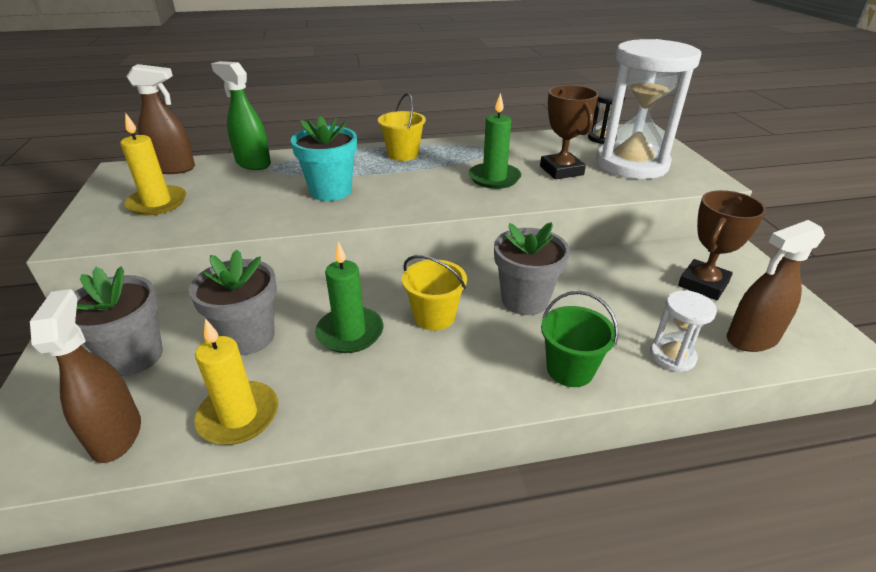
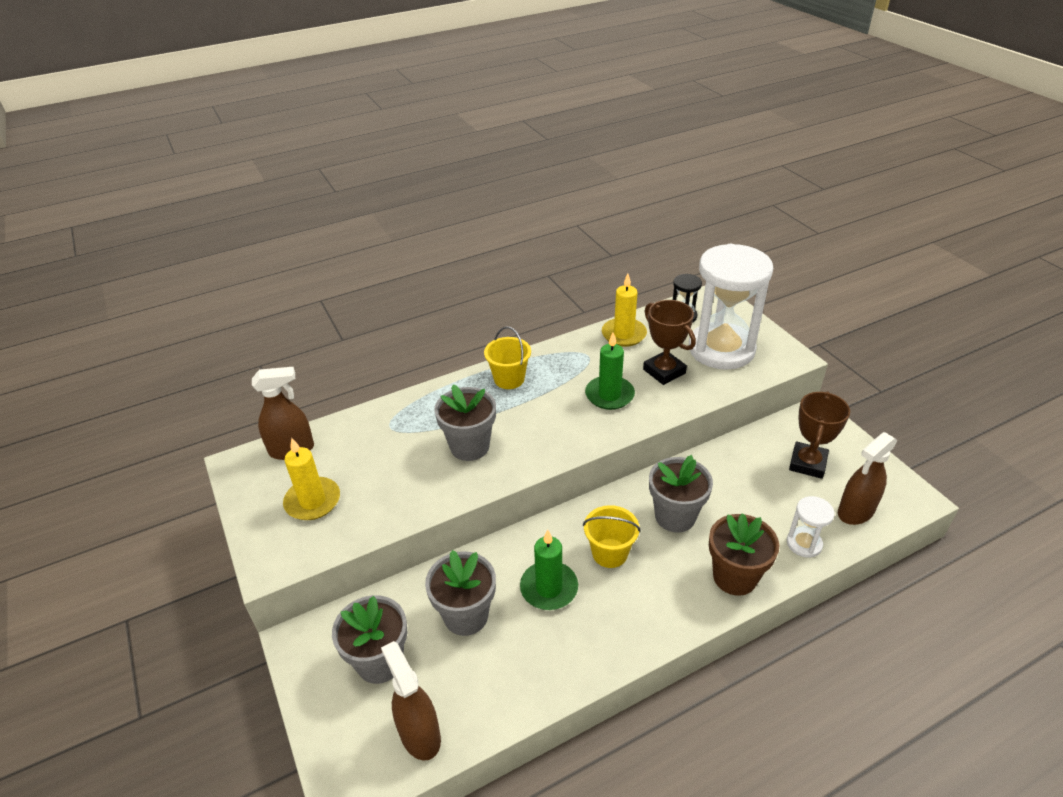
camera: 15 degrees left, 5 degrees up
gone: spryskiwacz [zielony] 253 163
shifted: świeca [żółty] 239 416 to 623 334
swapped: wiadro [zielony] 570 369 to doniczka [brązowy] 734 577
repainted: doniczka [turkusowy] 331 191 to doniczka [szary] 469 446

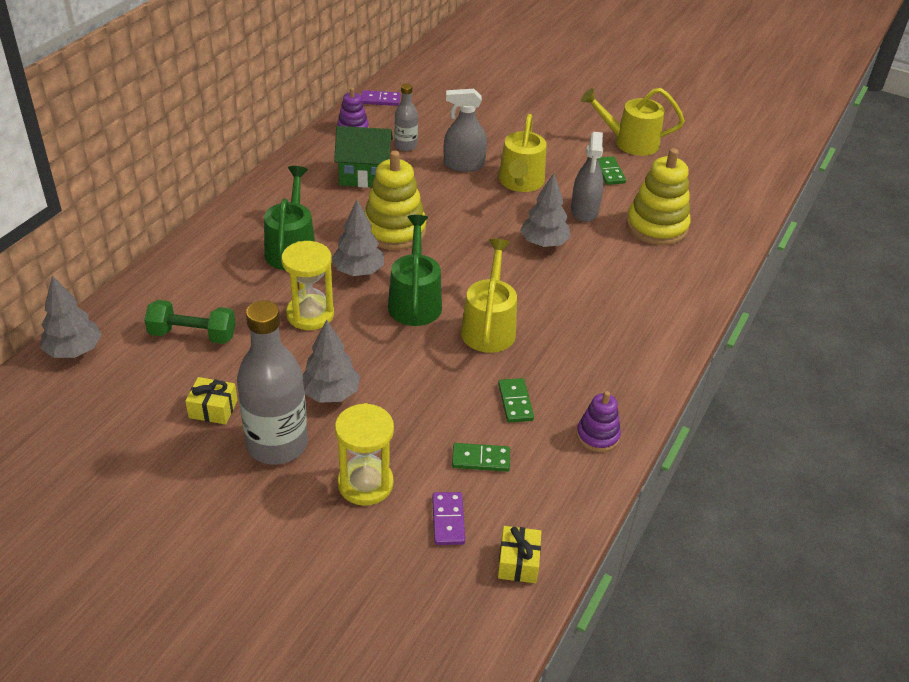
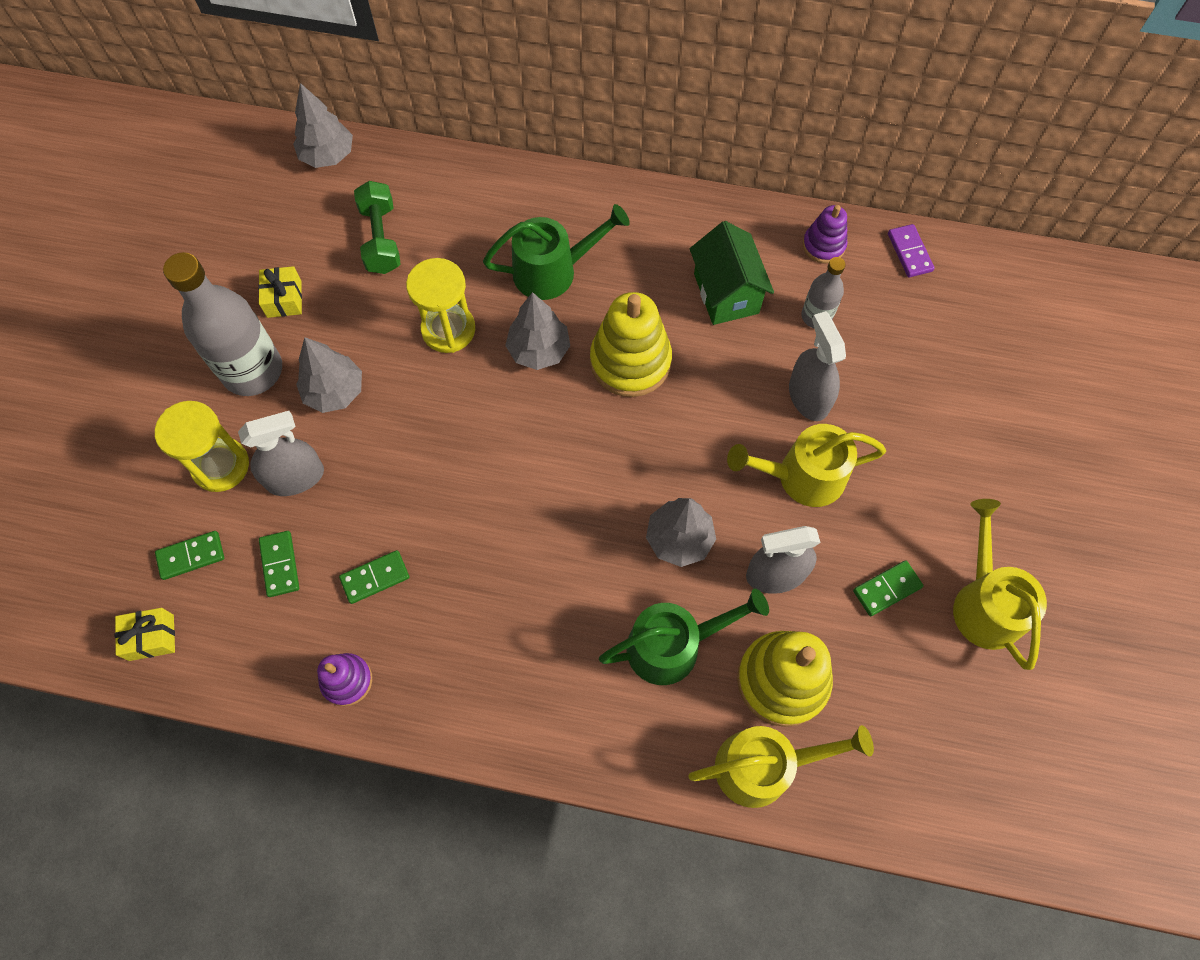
camera: 75 degrees right, 25 degrees up
new: spryskiwacz [szary] 295 477
shifted: konewka [zielony] 415 301 to 673 645; konewka [żółty] 489 326 to 764 766
repainted: kostka domina [fioletowy] 448 520 to kostka domina [zielony] 191 556

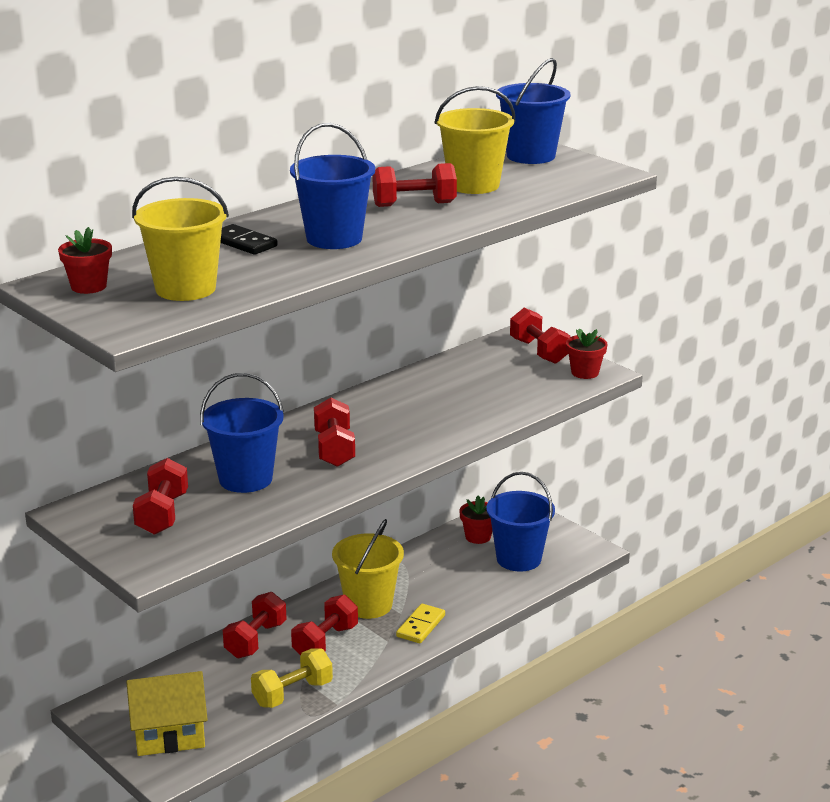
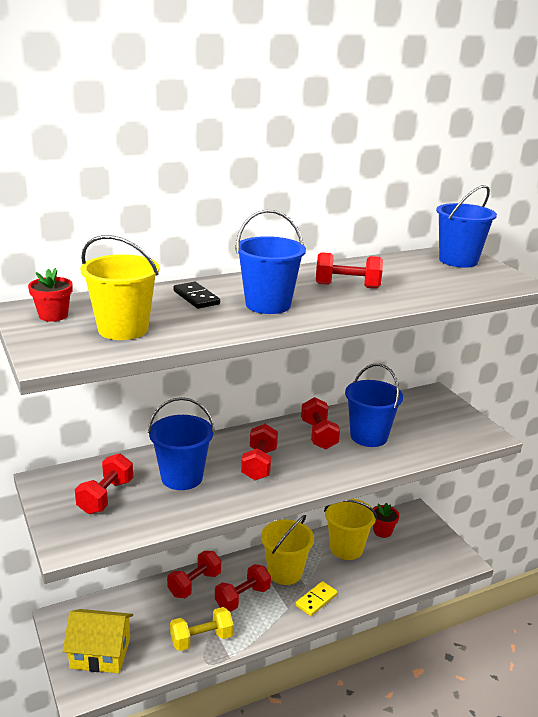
camera: 15 degrees right, 0 degrees up
gone: doniczka [czerwony] 585 372
shifted: wiadro [żółty] 473 185 to 346 548; wiadro [niebieski] 518 559 to 368 436; hantel [czerwony] 539 351 to 319 435

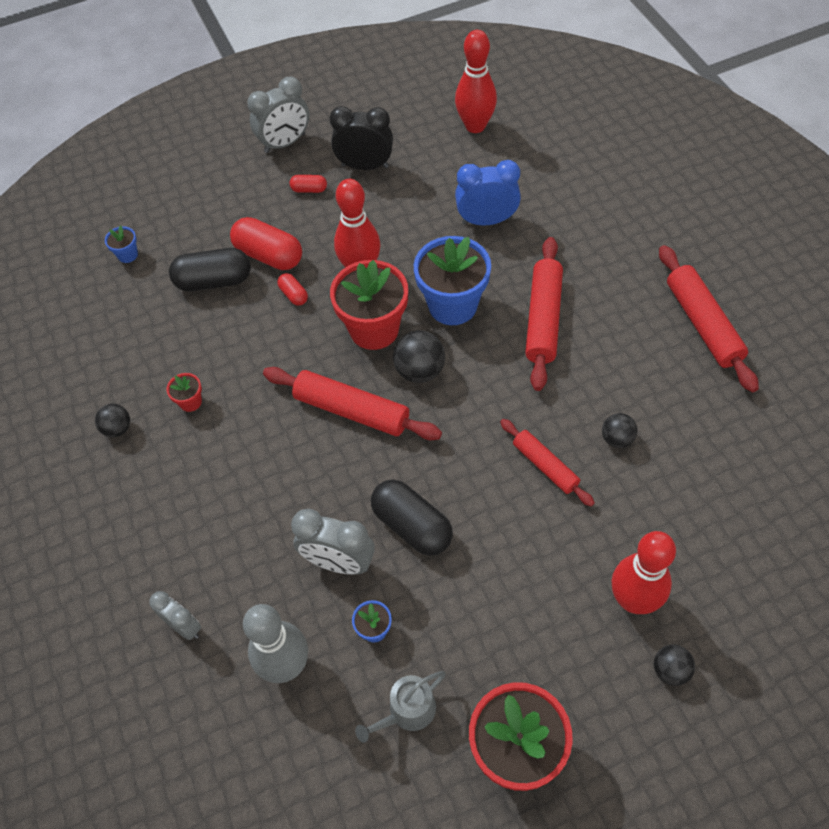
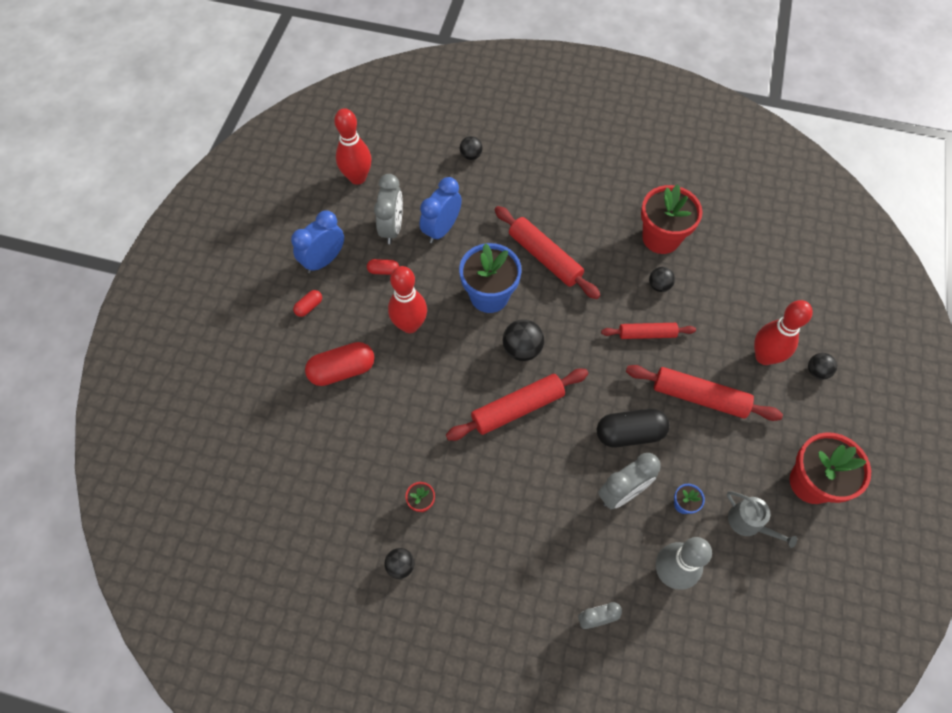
camera: 55 degrees left, 5 degrees up
gone: doniczka [niebieski] 127 255; kapsułka [czarny] 214 281
new: piłka [czarny] 471 155
shifted: budzik [szary] 285 143 to 392 228; kapsułka [czerwony] 294 295 to 383 270; doniczka [czerwony] 374 329 to 661 238; wałek do ciasta [czerwony] 703 324 to 699 397
repainted: budzik [czarny] 365 166 to budzik [niebieski] 324 260
rotated: konewka [szary] 407 711 = 749 523 45 degrees counterclockwise

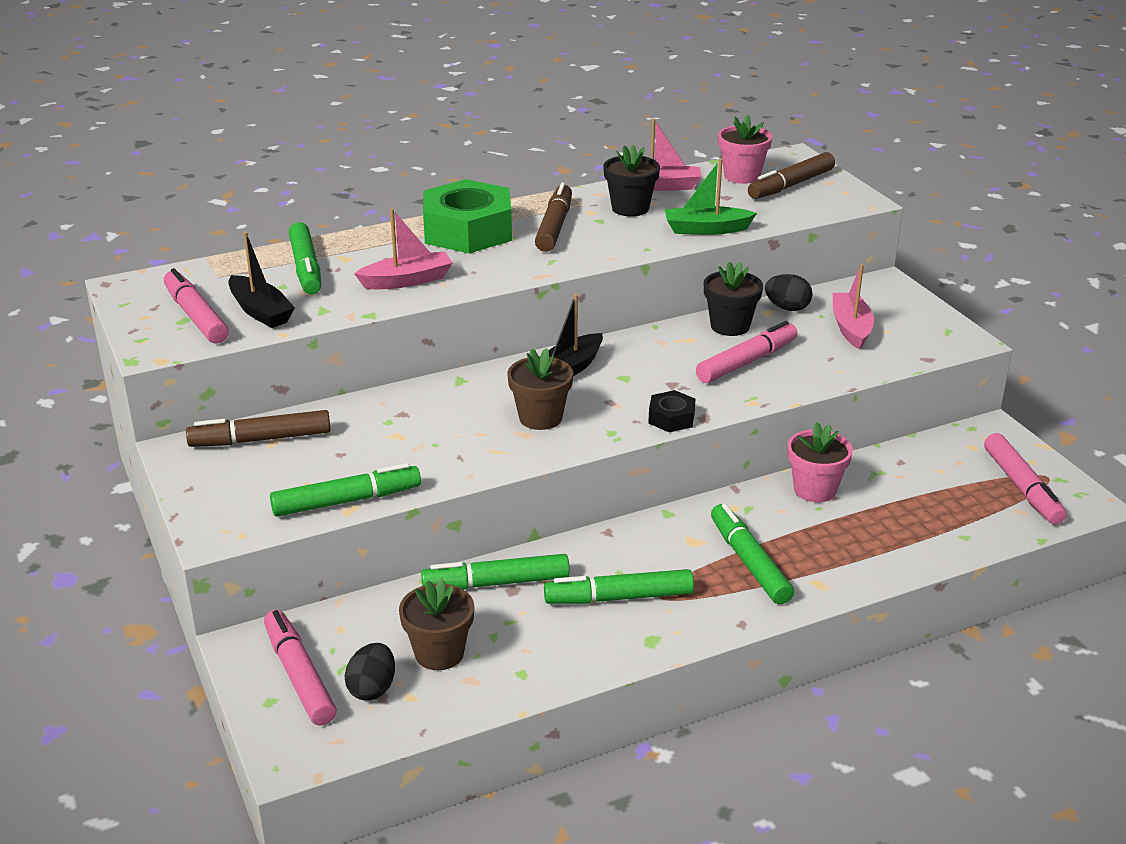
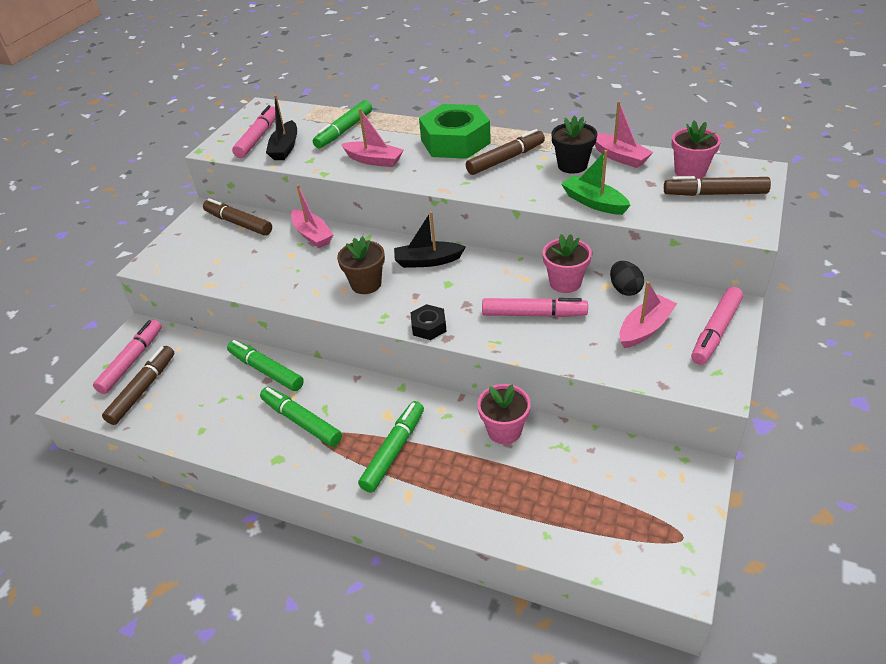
camera: 50 degrees right, 10 degrees up
gone: flamaster [zielony] 346 501; doniczka [brązowy] 439 653
new: łódka [różowy] 312 235
shifted: flamaster [różowy] 1022 487 to 716 331
swapped: jajko [czarny] 372 689 to flamaster [brązowy] 143 389
repainted: doniczka [czarny] 730 326 to doniczka [różowy] 565 282

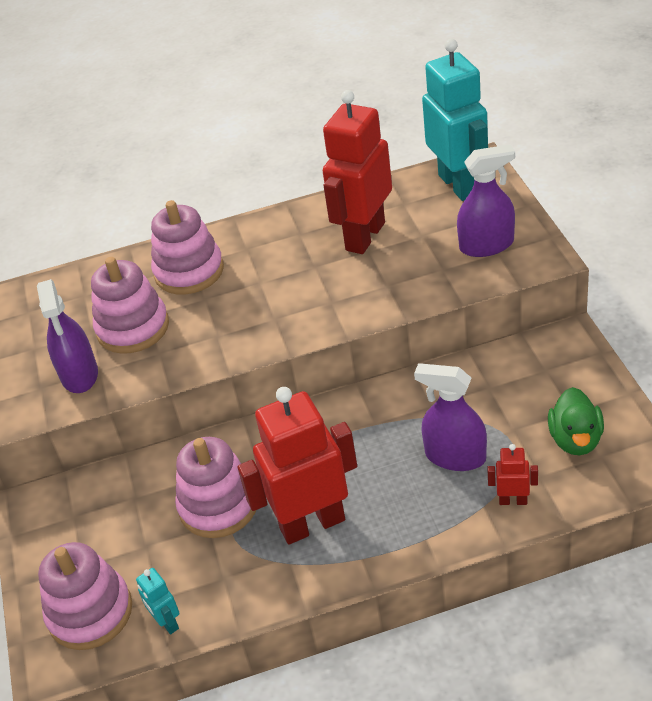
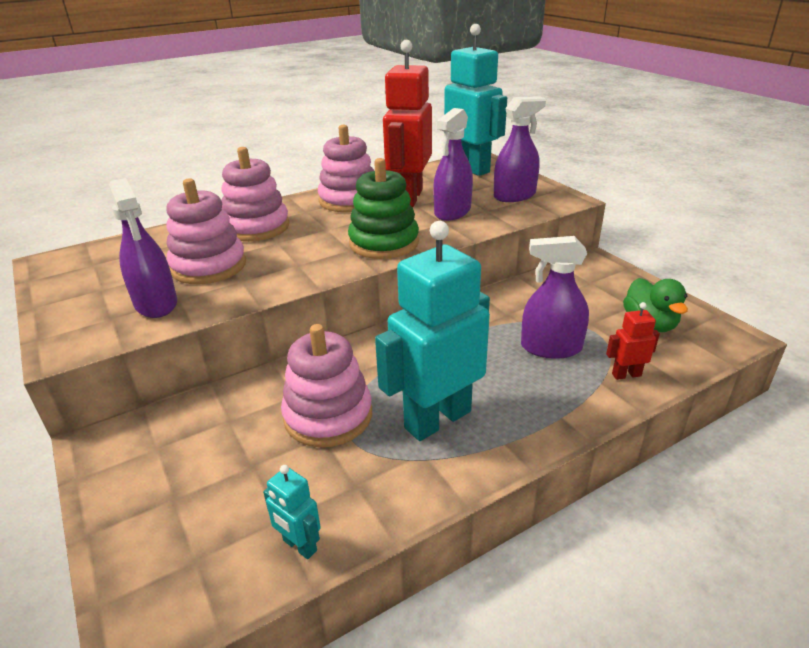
camera: 20 degrees left, 10 degrees down
new: zabawka nakładanka [zielony] 384 243; spryskiwacz [fioletowy] 452 212
shifted: zabawka nakładanka [różowy] 90 612 to 349 200
repainted: robot [czerwony] 312 524 to robot [turkusowy] 437 419

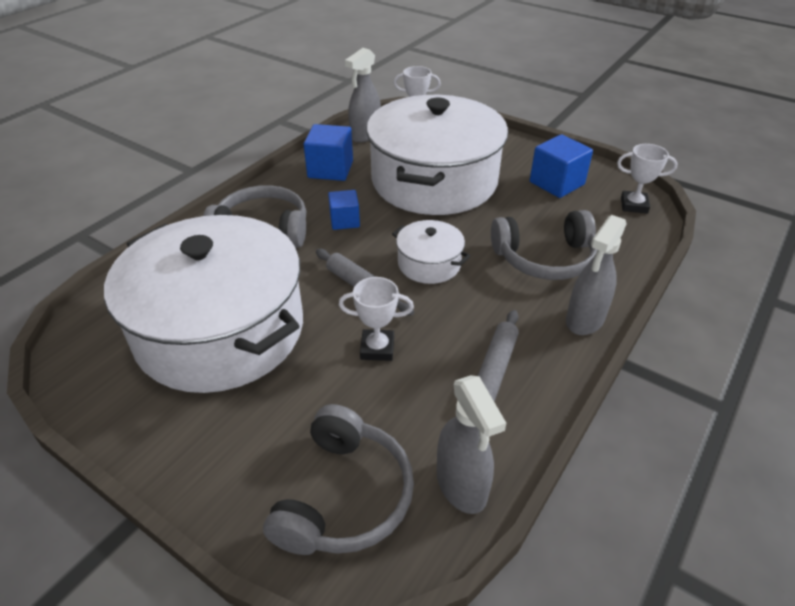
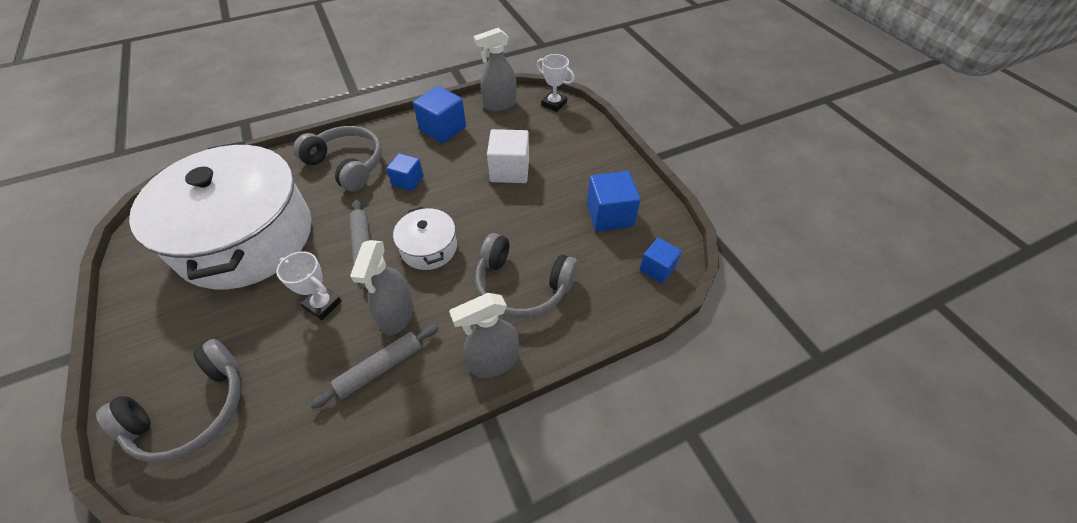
camera: 30 degrees right, 10 degrees up
shifted: spryskiwacz [szary] 461 485 to 397 315
swapped: garnek [biały] 434 181 to sześcian [biały] 509 170; puchar [biały] 634 205 to sześcian [niebieski] 657 268

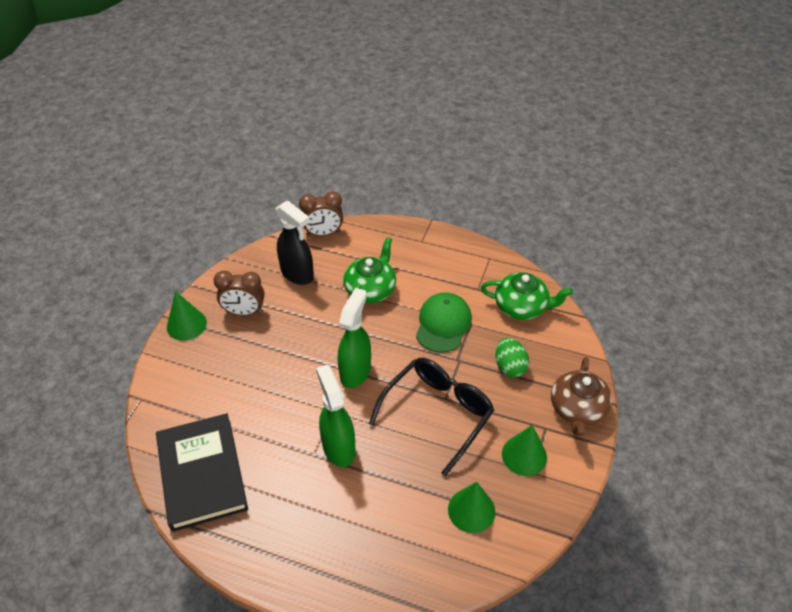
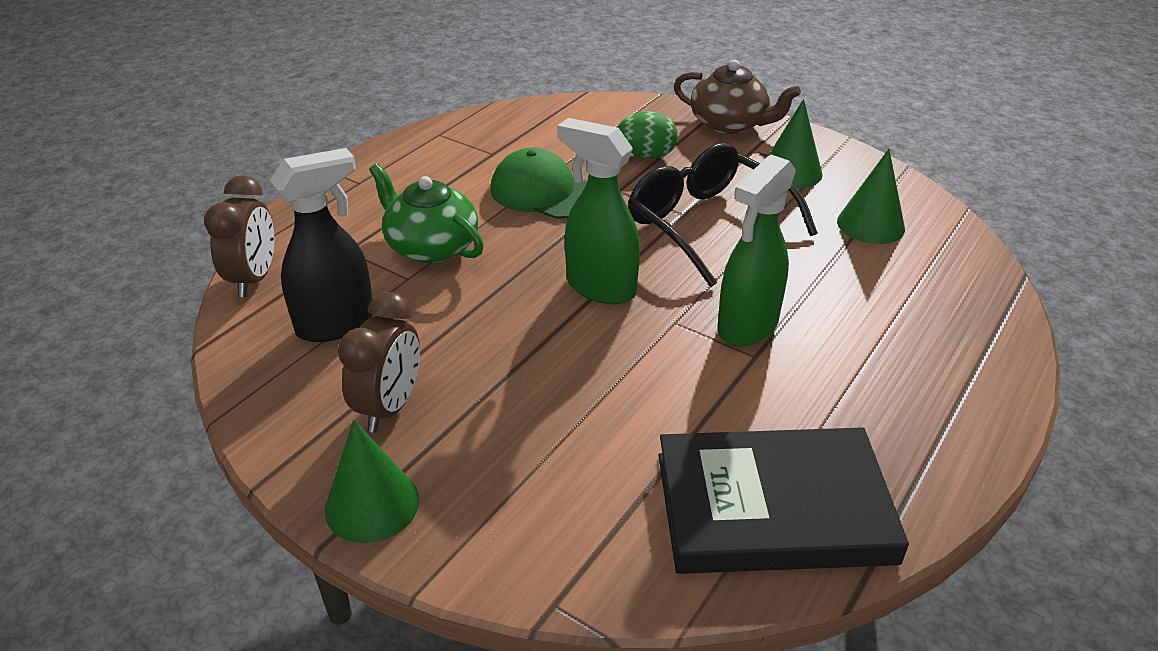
camera: 75 degrees left, 10 degrees down
gone: imbryk [zielony] 521 307
rotated: spryskiwacz [zielony] 338 447 = 747 326 45 degrees counterclockwise

